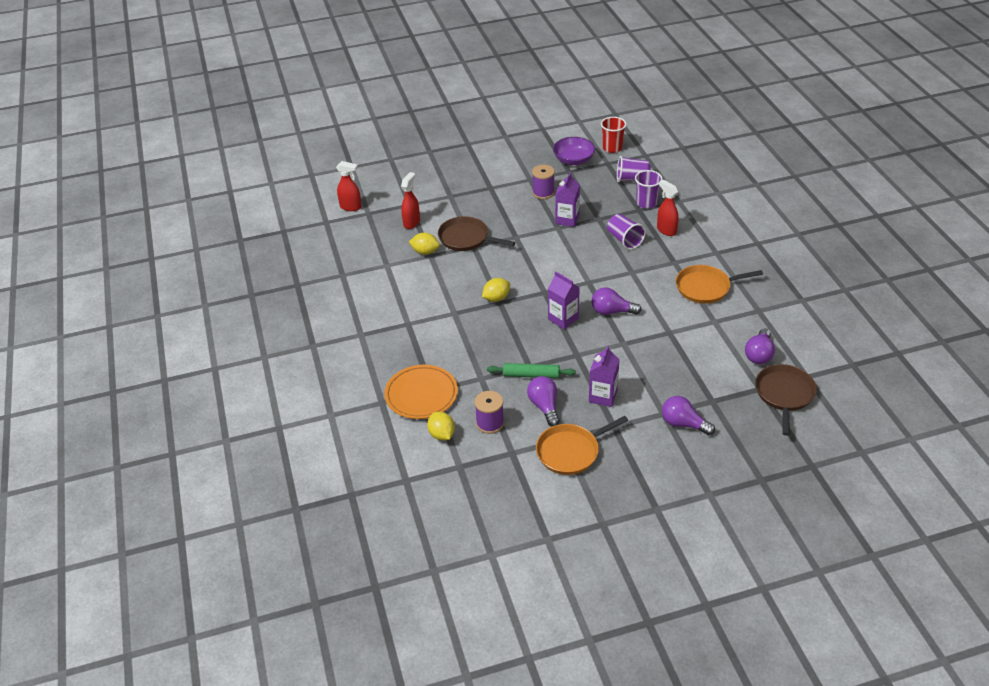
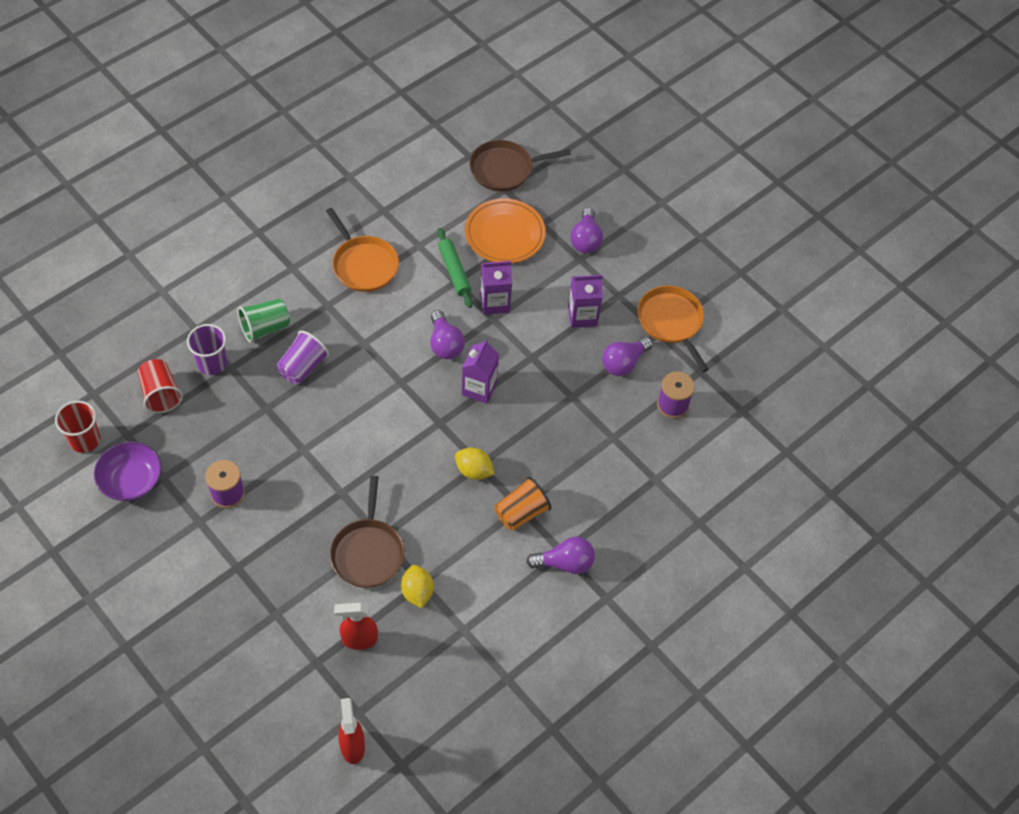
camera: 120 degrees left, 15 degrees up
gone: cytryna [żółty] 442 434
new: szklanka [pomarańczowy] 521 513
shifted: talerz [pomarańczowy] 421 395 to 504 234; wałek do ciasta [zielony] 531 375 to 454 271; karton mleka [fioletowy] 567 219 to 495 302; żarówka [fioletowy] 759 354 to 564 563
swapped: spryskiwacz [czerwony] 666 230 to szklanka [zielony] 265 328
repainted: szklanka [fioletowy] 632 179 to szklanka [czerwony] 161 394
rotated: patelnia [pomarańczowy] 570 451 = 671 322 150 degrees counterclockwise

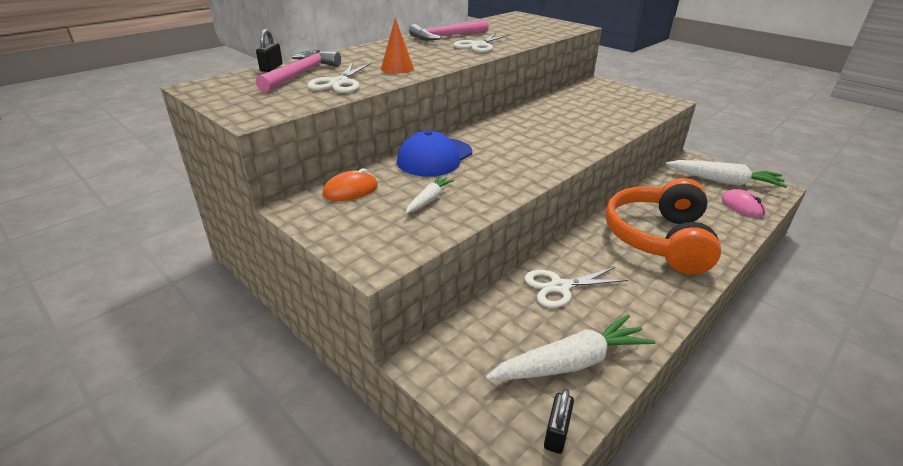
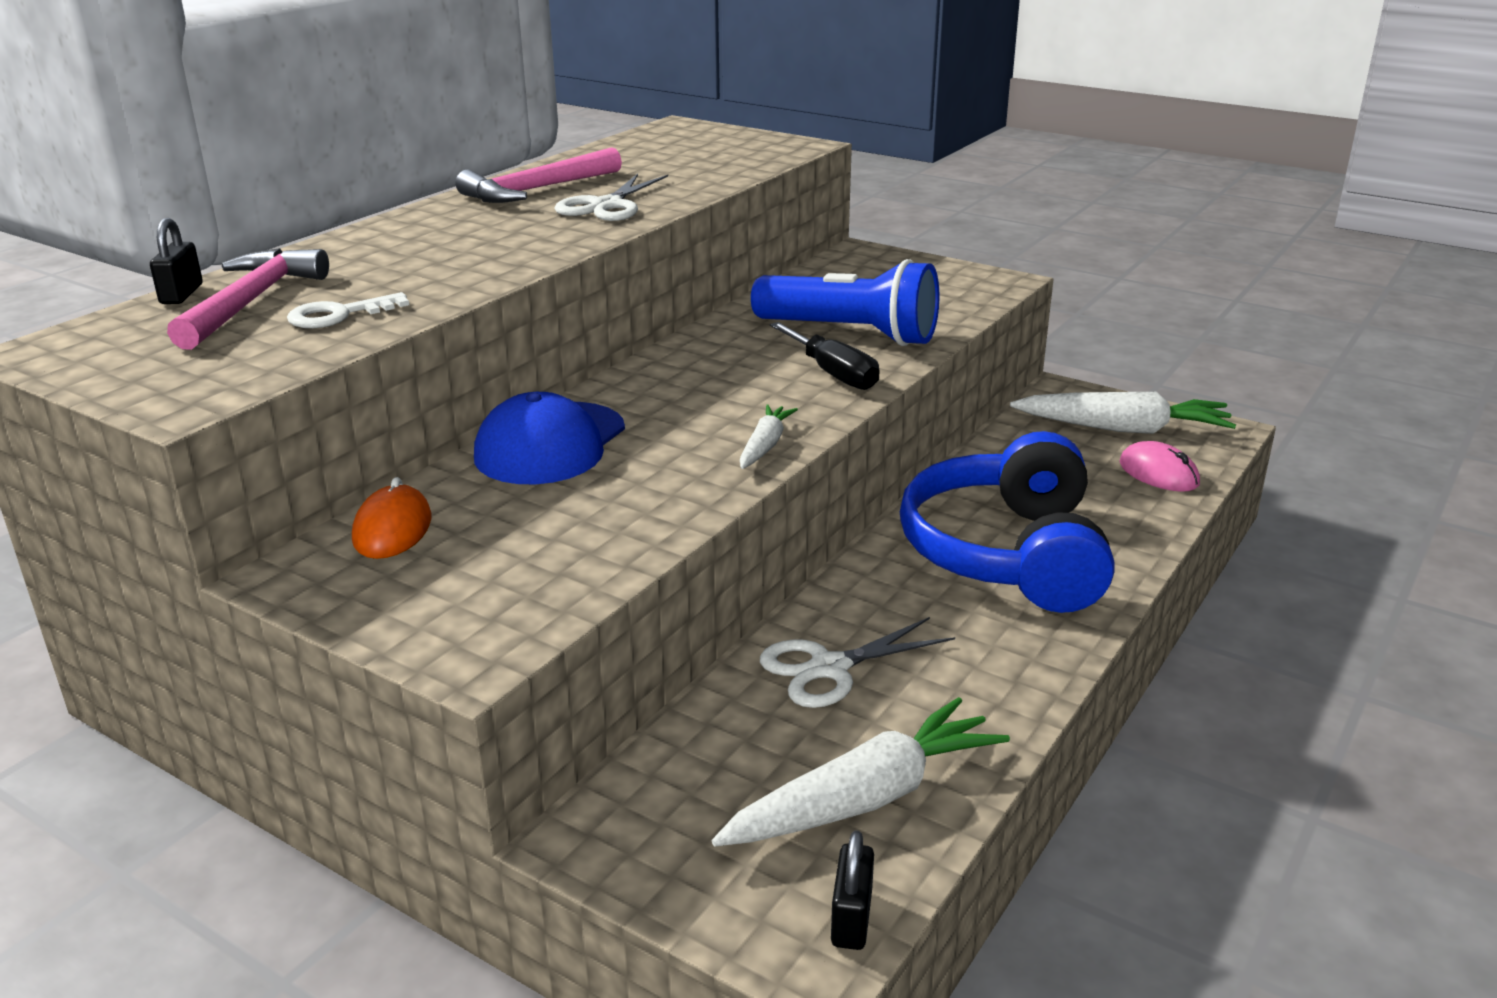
camera: 10 degrees left, 5 degrees down
gone: stożek [pomarańczowy] 397 68
new: latarka [niebieski] 850 334; śrubokręt [czarny] 833 373
shifted: marchewka [biały] 429 200 to 765 446
swapped: nożyczki [biały] 339 83 to klucz [biały] 338 315
repainted: słuchawki [pomarańczowy] 658 239 to słuchawki [niebieski] 1007 554
rotated: myszka [pomarańczowy] 350 190 = 393 529 45 degrees counterclockwise

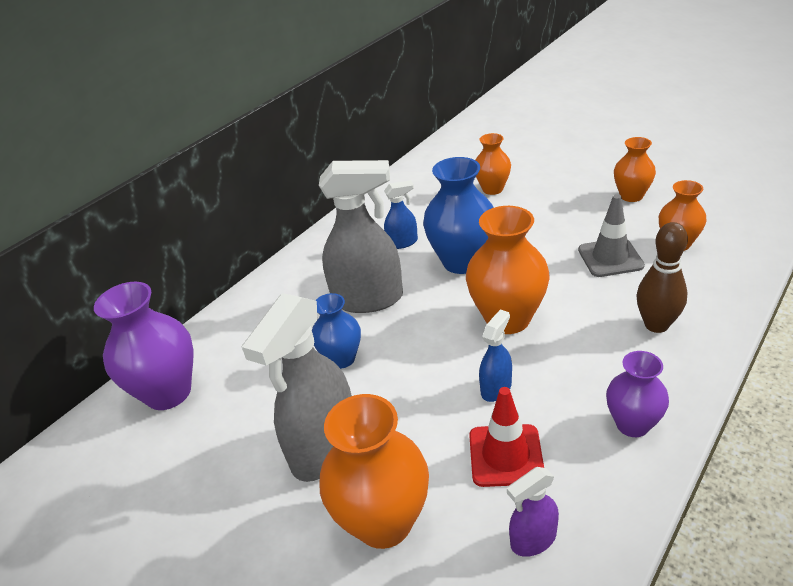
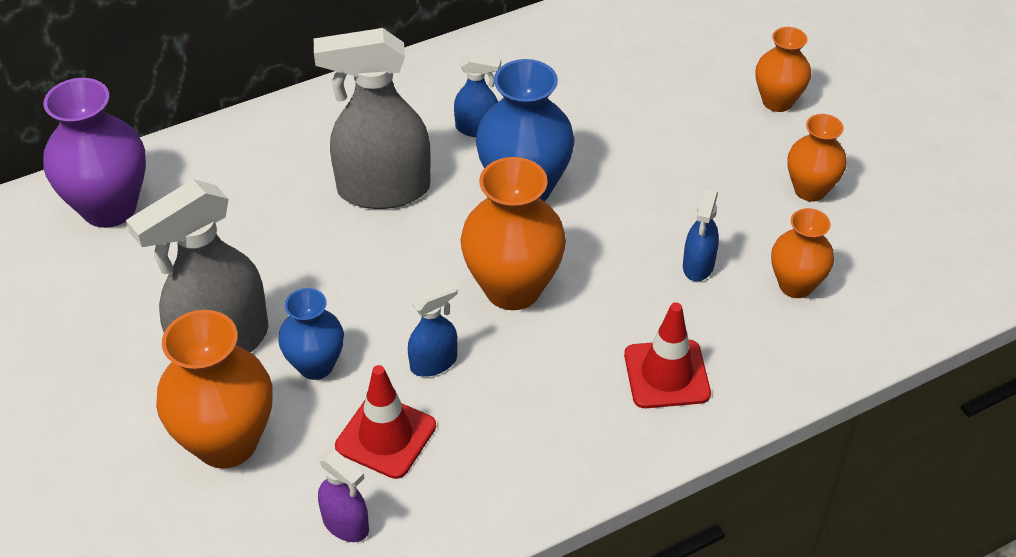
camera: 20 degrees right, 10 degrees up
gone: wazon [fioletowy] 632 424
shifted: wazon [niebieski] 342 358 to 315 365; wazon [pomarańczowy] 492 189 to 777 101
swapped: pachołek [szary] 610 258 to spryskiwacz [niebieski] 698 266; kręgiel [brązowy] 656 325 to pachołek [czerwony] 666 374
rotated: spryskiwacz [szary] 368 299 = 383 189 150 degrees clockwise; spryskiwacz [fioletowy] 533 539 = 346 524 135 degrees counterclockwise

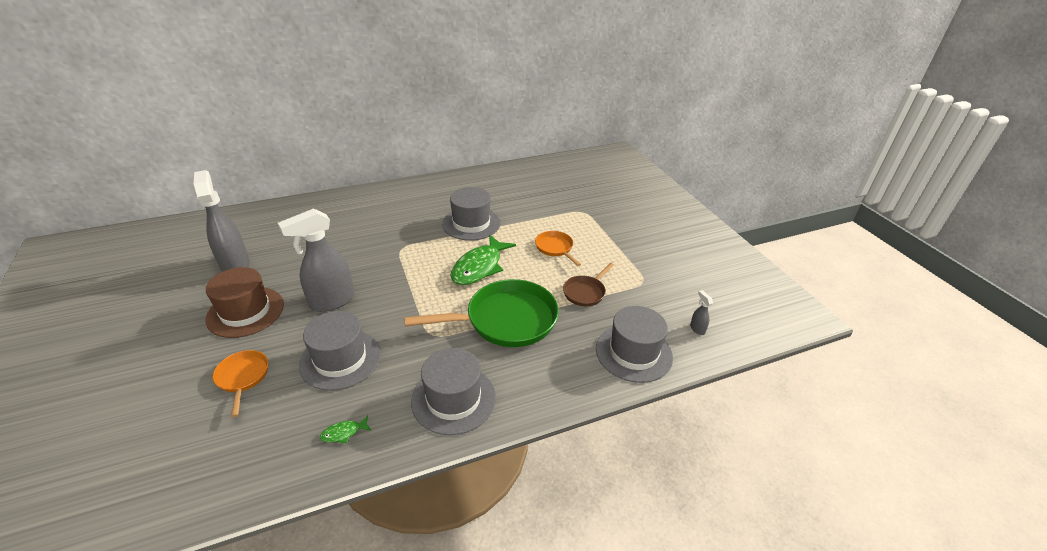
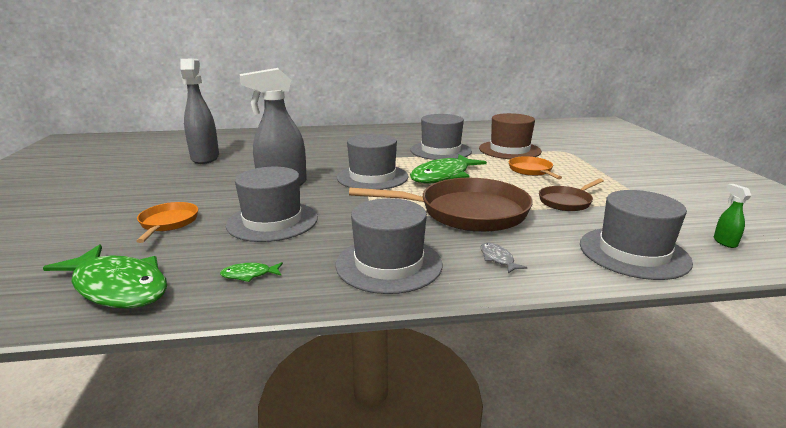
camera: 15 degrees right, 15 degrees down
new: ryba [zielony] 118 287; kapelusz [szary] 372 177; ryba [szary] 498 259
shifted: kapelusz [brązowy] 245 312 to 509 150
repainted: patelnia [zielony] 506 320 to patelnia [brązowy] 466 212; spryskiwacz [szary] 697 329 to spryskiwacz [zielony] 724 242

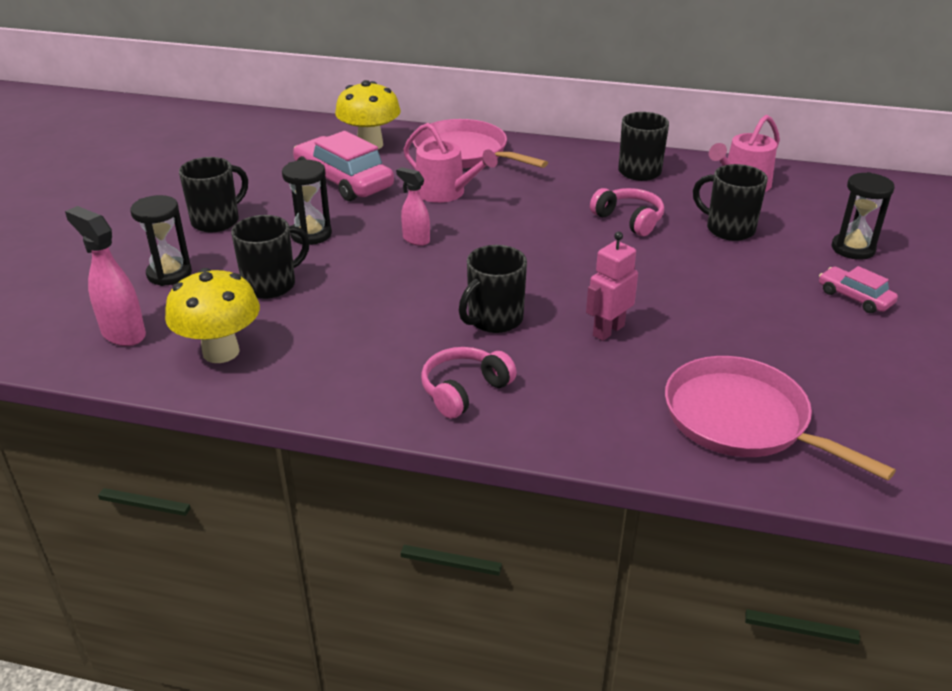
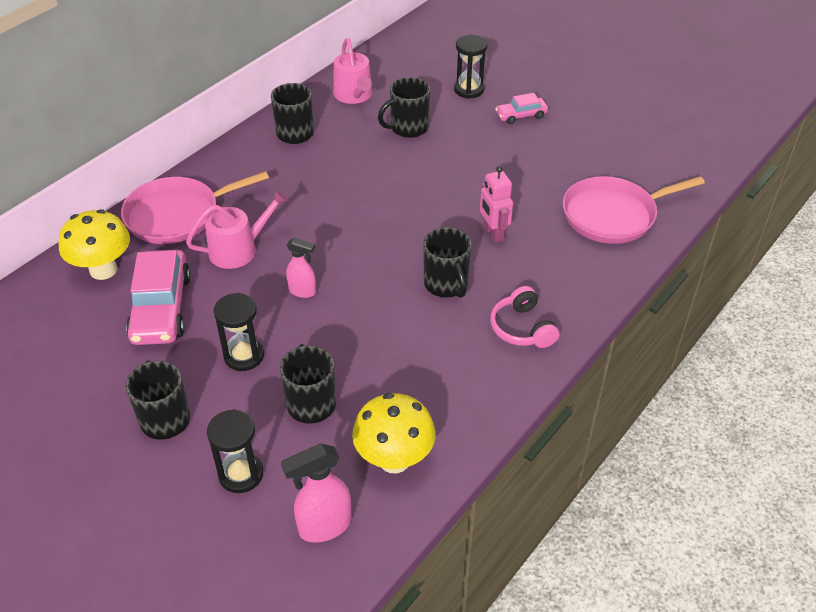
camera: 65 degrees left, 10 degrees up
gone: słuchawki [różowy] 629 220
rotated: samochód [różowy] 344 181 = 161 308 75 degrees counterclockwise; spryskiwacz [różowy] 415 239 = 303 291 135 degrees counterclockwise

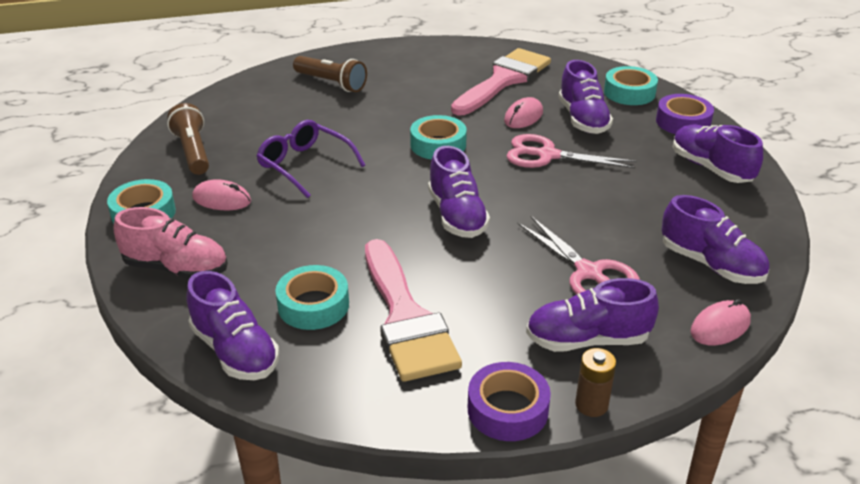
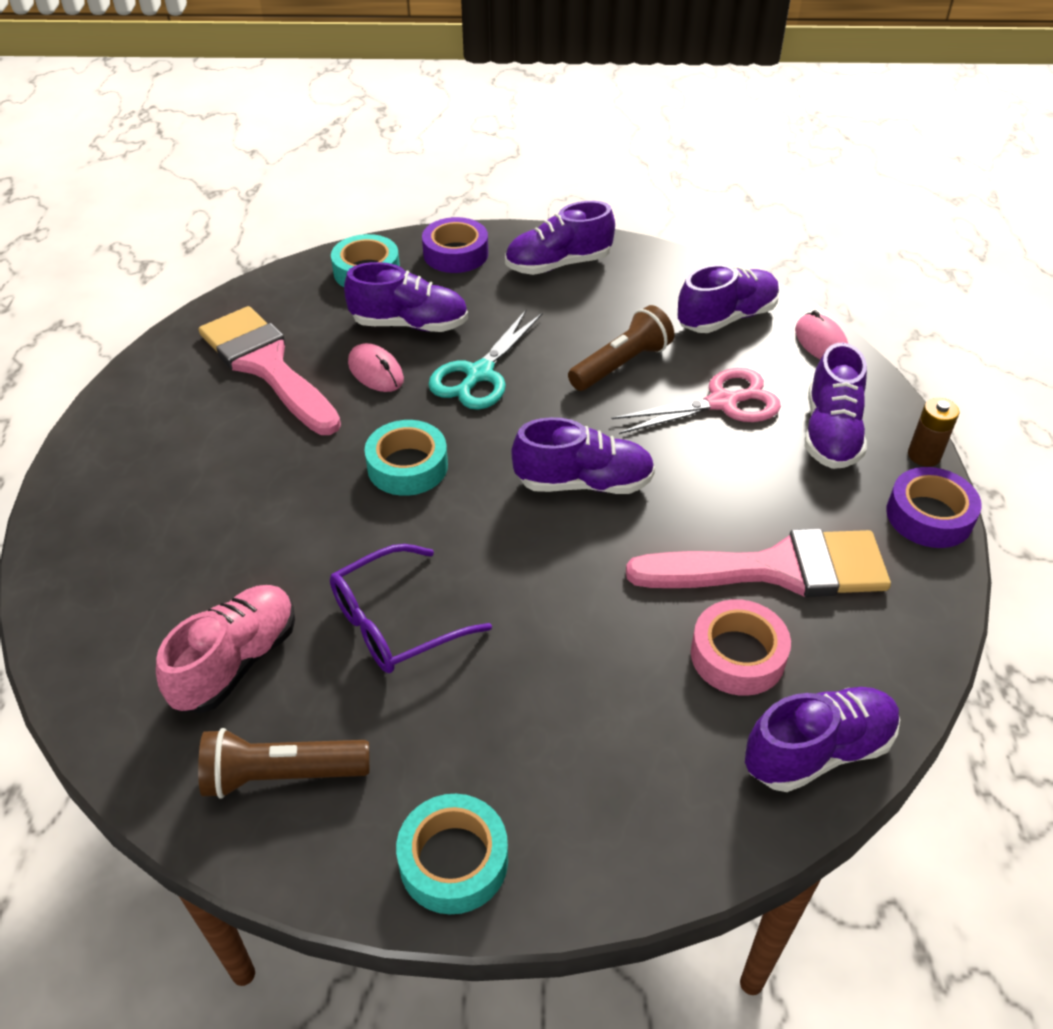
camera: 75 degrees left, 10 degrees up
gone: myszka [różowy] 222 199
shifted: but [różowy] 176 268 to 236 662; latarka [brązowy] 331 83 to 621 365
repainted: taśma klejąca [turkusowy] 313 305 to taśma klejąca [różowy] 737 655; nożyczki [różowy] 547 155 to nożyczki [turkusowy] 479 374

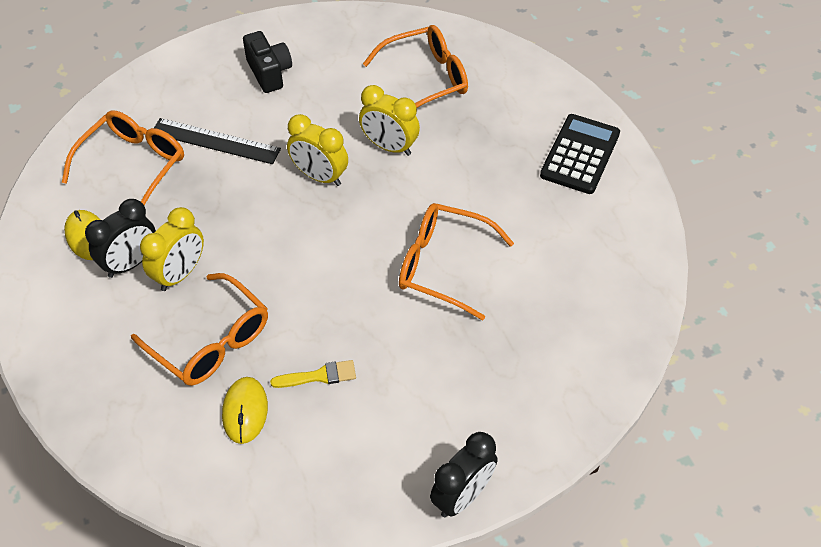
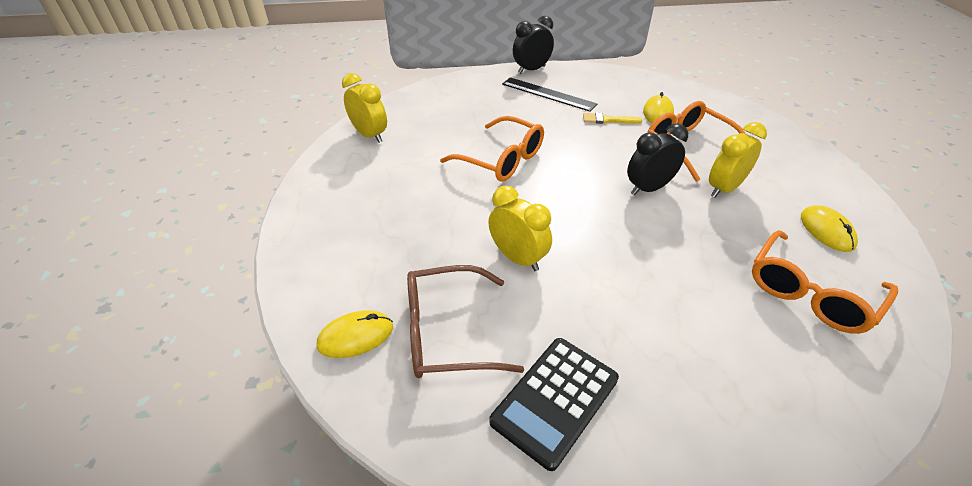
camera: 165 degrees left, 10 degrees down
gone: aparat fotograficzny [czarny] 269 73
new: myszka [żółty] 355 336
shifted: budzik [czarny] 131 263 to 648 188; linijka [czarny] 215 141 to 548 94; budzik [żółty] 319 176 to 369 135; kalkulator [czarny] 580 154 to 555 400
repainted: okulary [pomarańczowy] 426 79 to okulary [brązowy] 446 333

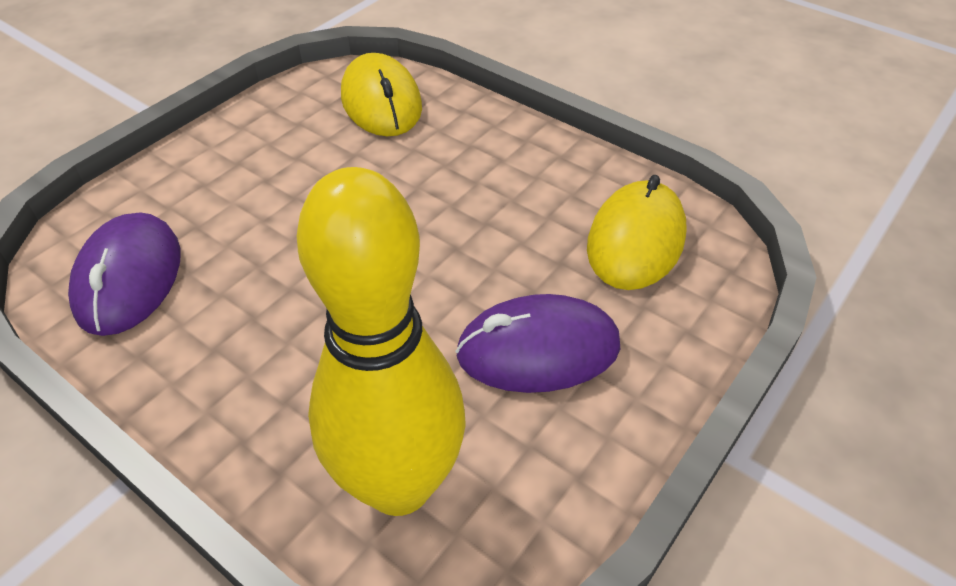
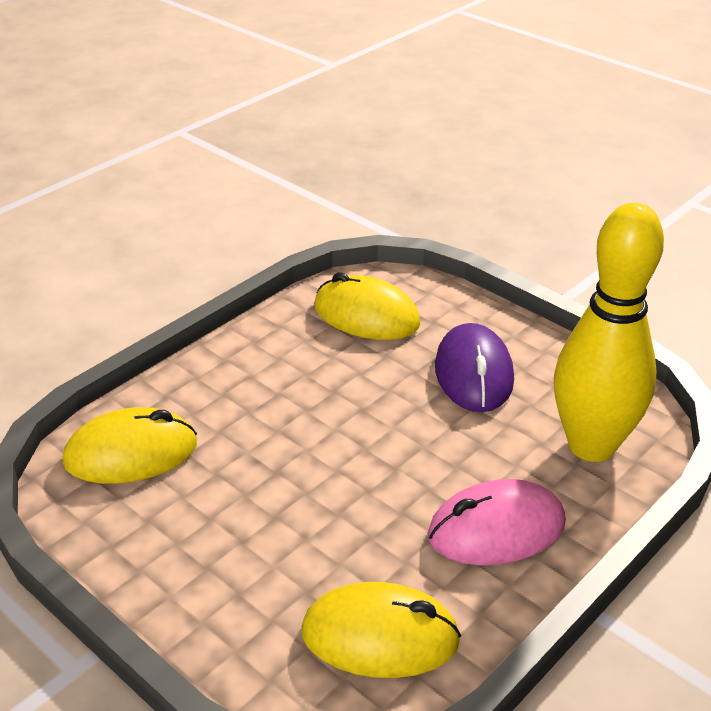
camera: 85 degrees left, 10 degrees down
new: myszka [różowy] 496 529
repainted: myszka [fioletowy] 129 278 to myszka [żółty] 380 636

